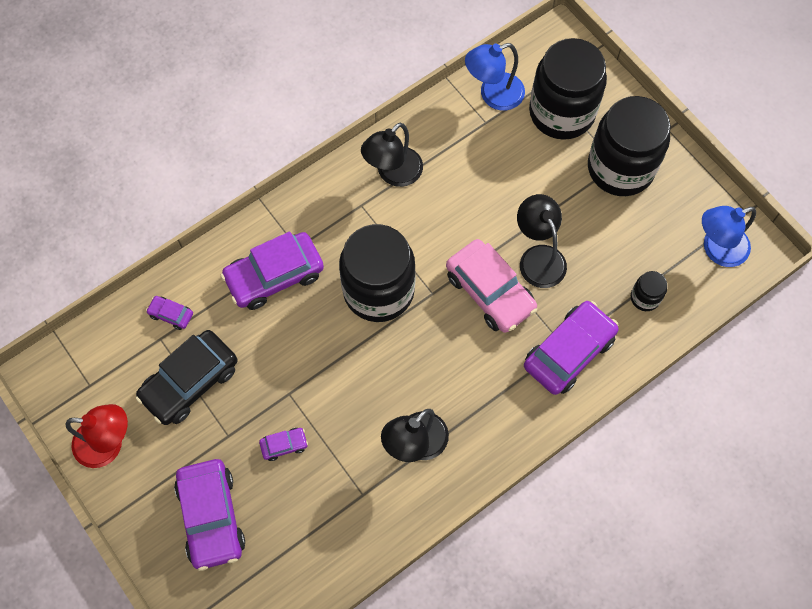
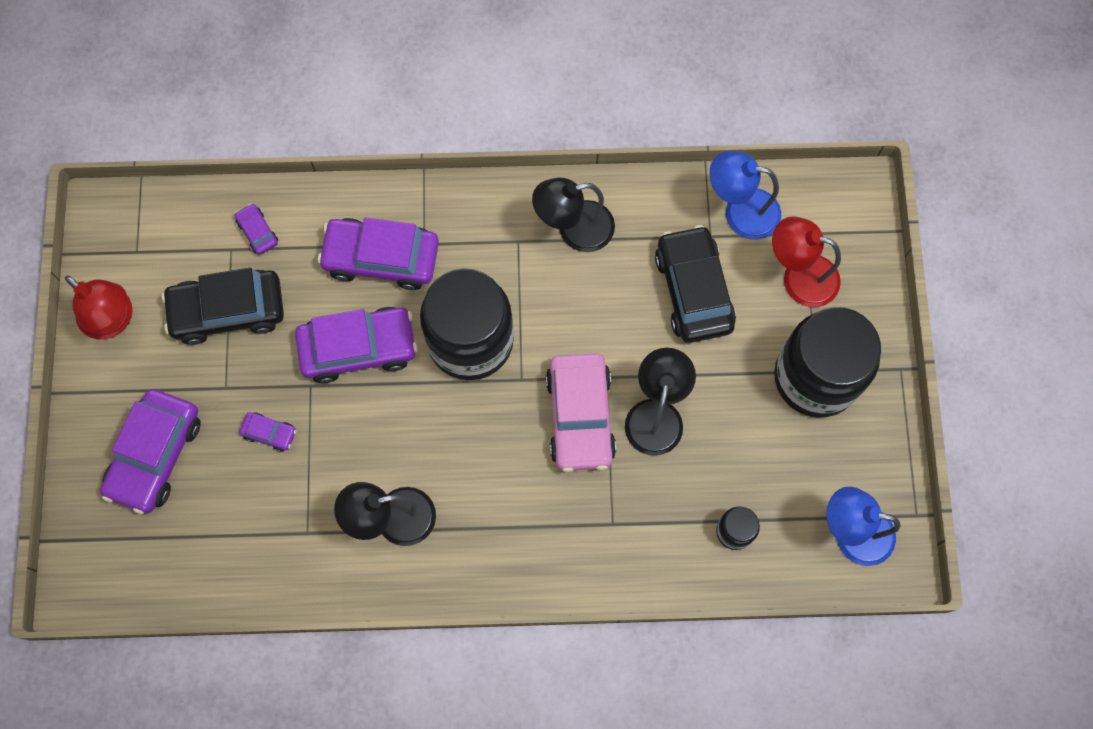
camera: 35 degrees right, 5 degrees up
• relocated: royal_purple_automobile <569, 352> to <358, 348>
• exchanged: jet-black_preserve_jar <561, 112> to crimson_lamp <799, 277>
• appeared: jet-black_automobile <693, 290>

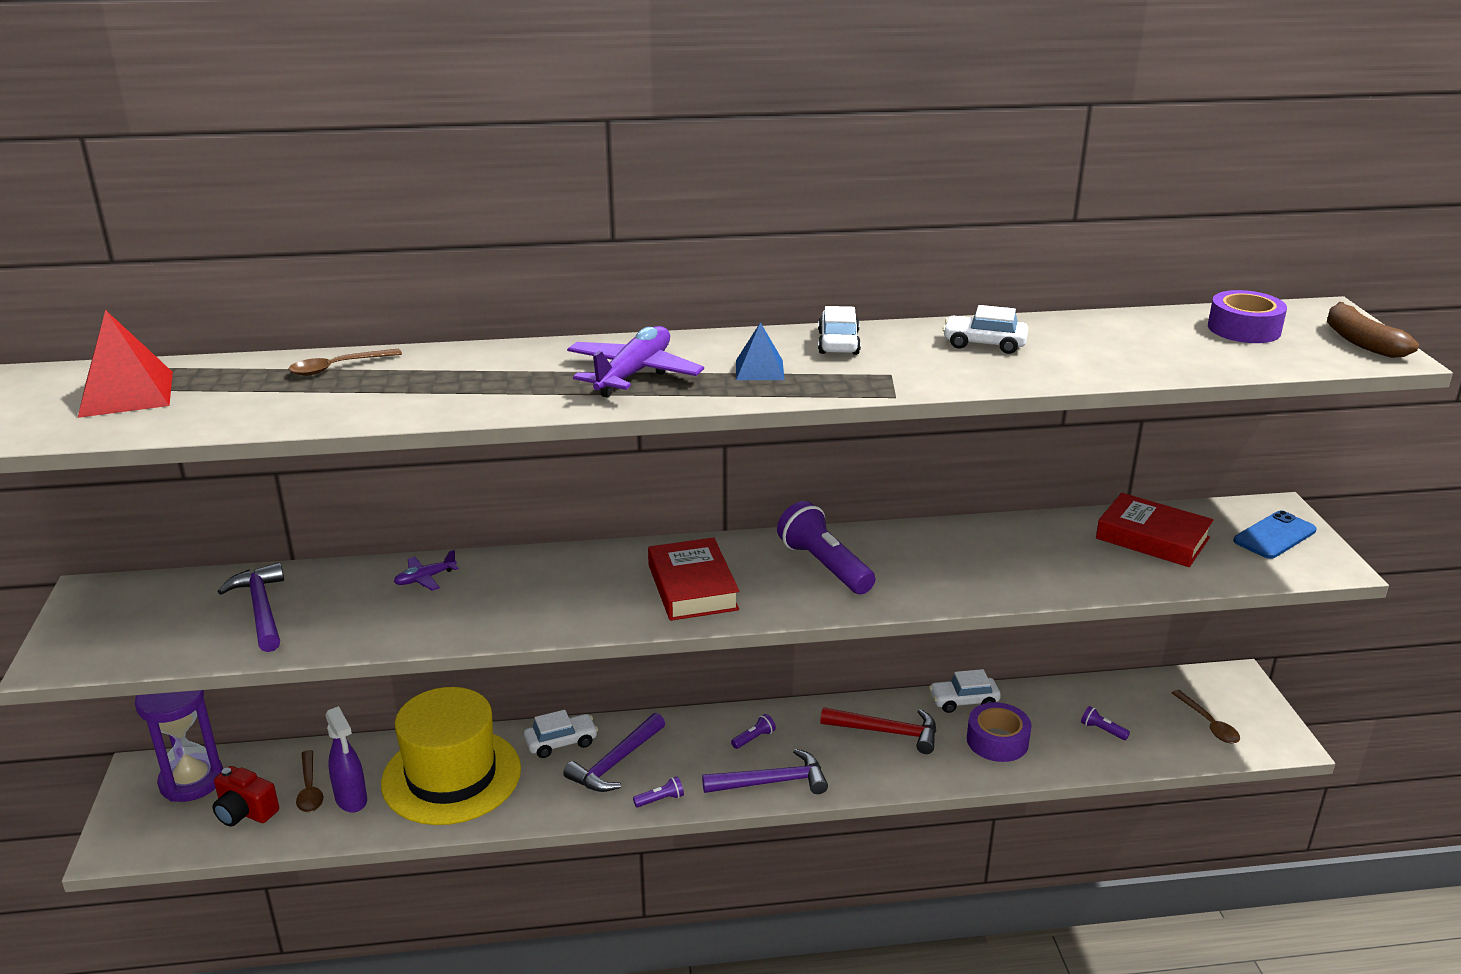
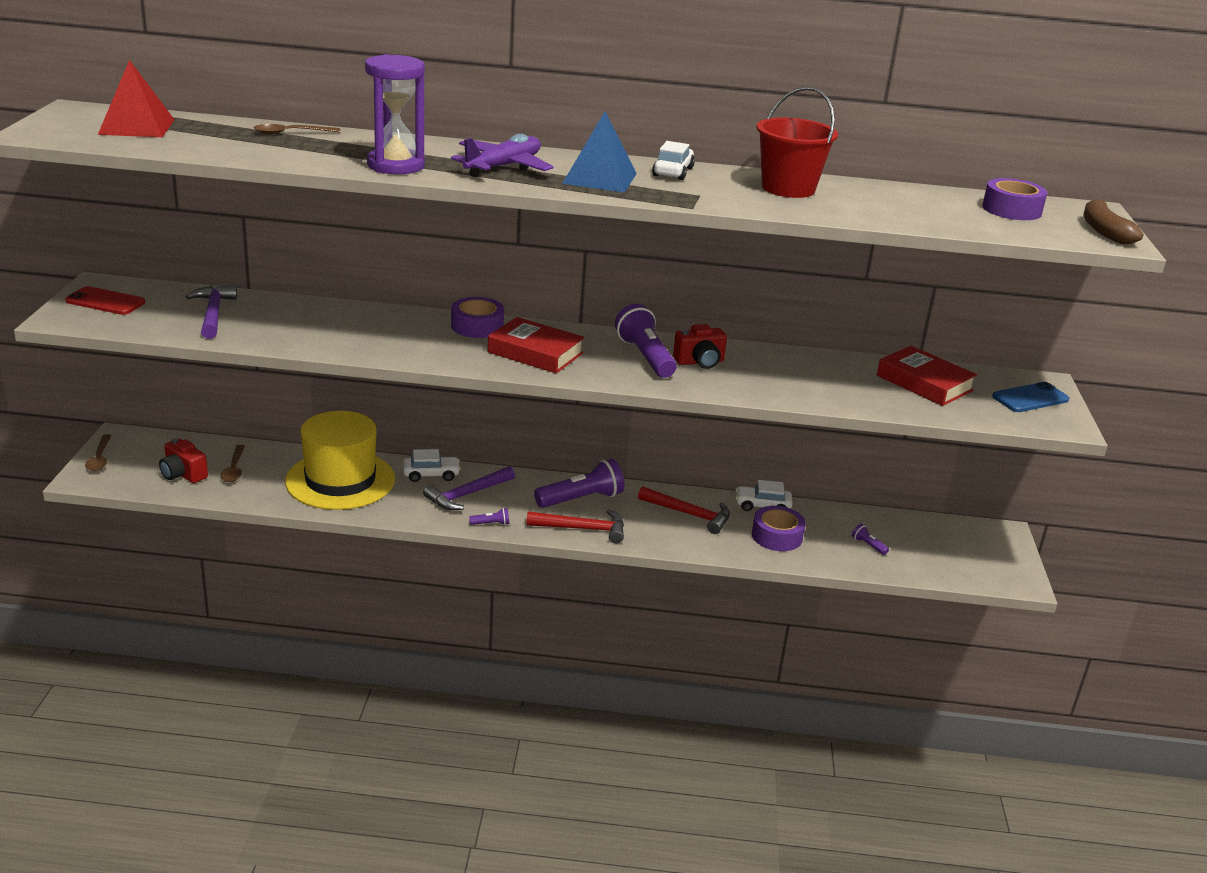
camera: 10 degrees right, 0 degrees up
• relocated: royal_purple_sandglass <192, 781> to <396, 165>
• missing: royal_purple_spray_cleaner <351, 800>
• missing: royal_purple_plane <425, 578>
• spun: crimson_hardback <692, 587> = <535, 353> 60 degrees counterclockwise
• colour: royal_purple_claw_hammer <771, 782> to crimson_claw_hammer <582, 529>
• size: royal_purple_flashlight <754, 738> = <581, 499> x2.32
• size: blue_pyramid <759, 370> = <600, 178> x1.69
• exchanged: pure_white_automobile <984, 344> to crimson_sand_bucket <788, 188>
• relocated: dark_brown_spoon <1208, 724> to <99, 458>
• appeared: crimson_phone <105, 302>
• appeared: royal_purple_tape <477, 326>
• appeared: crimson_photo_camera <700, 362>

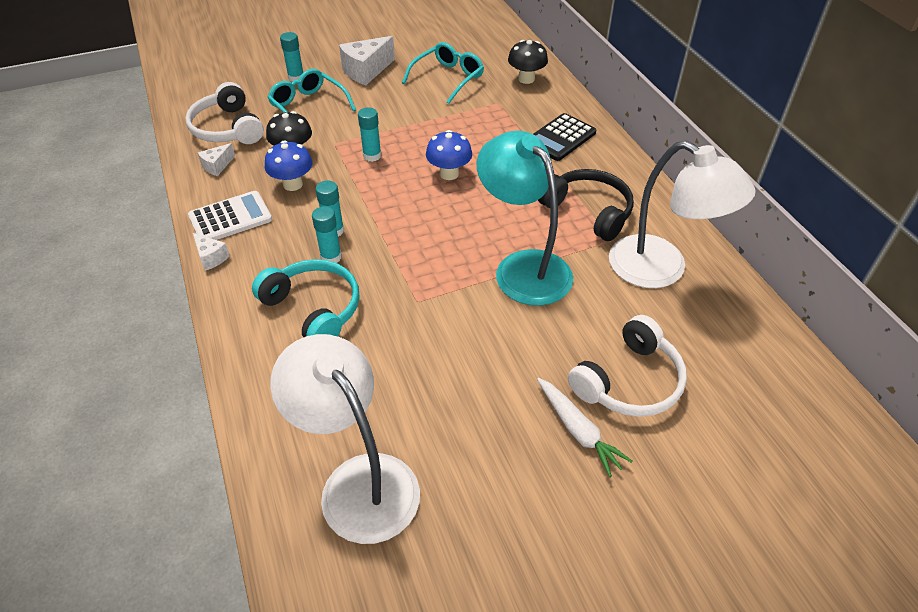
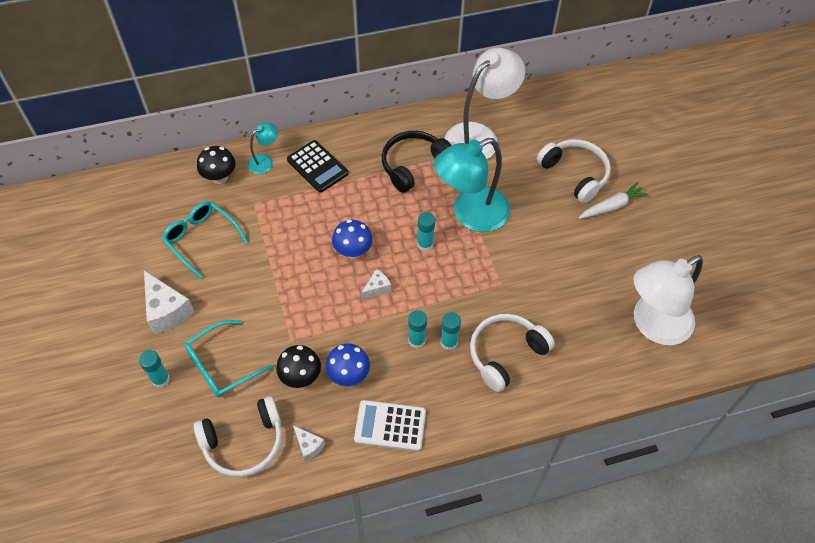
camera: 85 degrees left, 10 degrees up
• spun: pure_white_calculator <230, 218> = <390, 426> 60 degrees counterclockwise
• relocated: pure_white_cheese <211, 258> to <377, 288>
• colour: turquoise_headset <314, 308> to pure_white_headset <505, 354>
• relocated: turquoise_stick_of_glue <372, 156> to <425, 244>
• appeared: turquoise_lamp <265, 161>

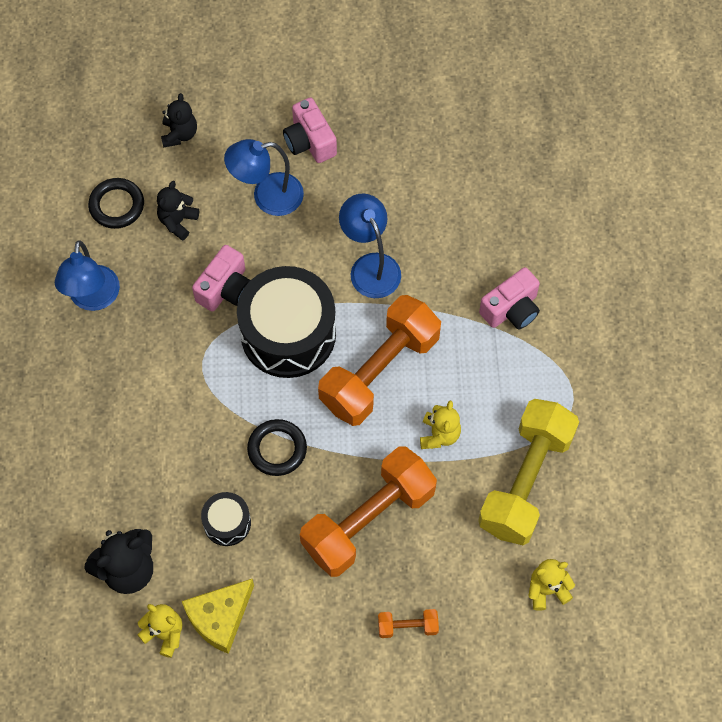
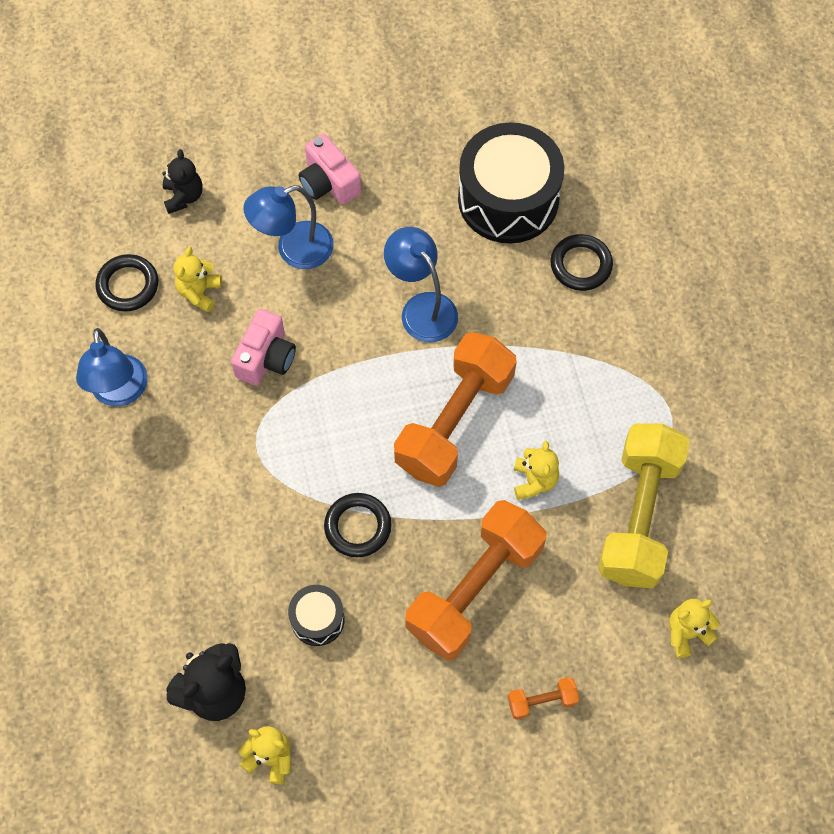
camera: 10 degrees left, 0 degrees up
• colour: jet-black_teddy <178, 221> to yellow_teddy <199, 292>
• missing: yellow_cheese <220, 618>
• relocated: jet-black_snare_drum <288, 333> to <508, 199>
• missing: rose-pink_photo_camera <511, 309>
• appeared: jet-black_ring <581, 265>

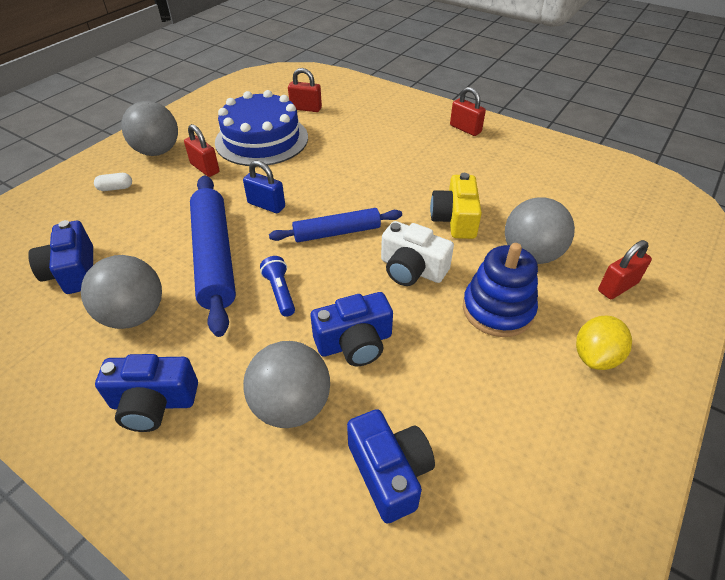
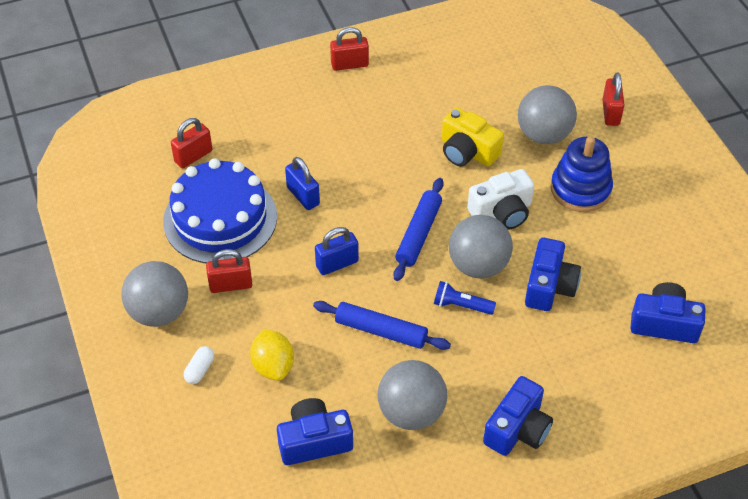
camera: 55 degrees left, 5 degrees up
• spun: blue_photo_camera <73, 271> = <314, 441> 150 degrees clockwise
• size: blue_dough_roller <215, 257> = <381, 331> x0.62
• relocated: ash-grey_play_ball <291, 406> to <478, 265>
• relocated: yellow_citrus_fruit <595, 357> to <273, 366>
• appeared: blue_small_lock <303, 196>

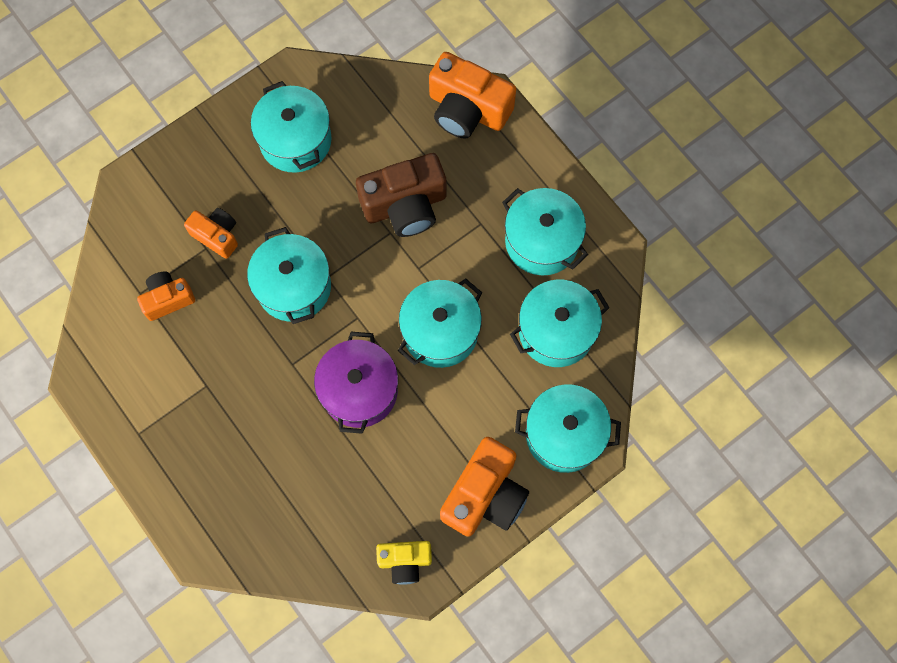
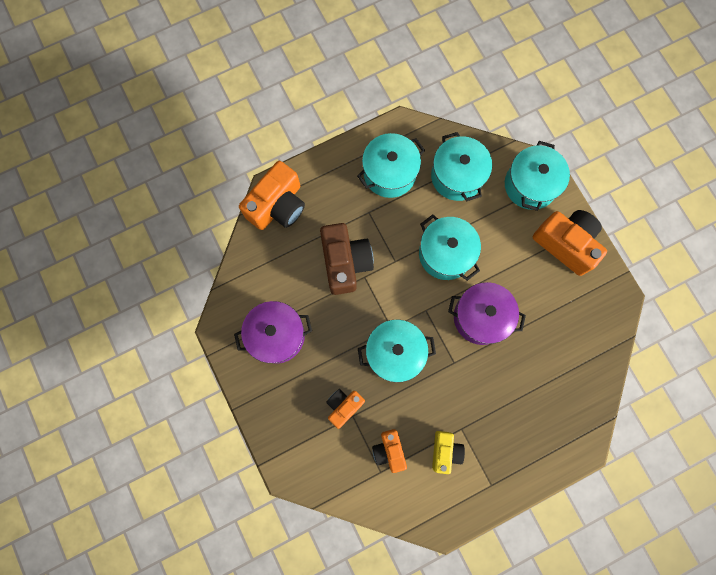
camera: 80 degrees left, 5 degrees up
• colour: turquoise_stockpot <295, 140> to royal_purple_stockpot <277, 335>
• relocated: yellow_photo_camera <405, 561> to <445, 451>

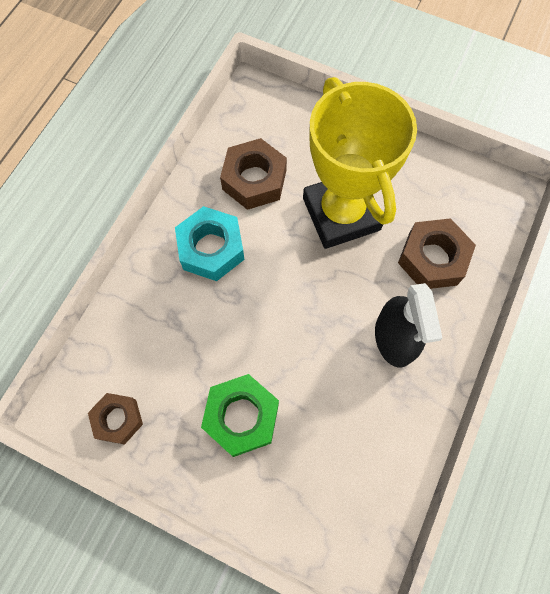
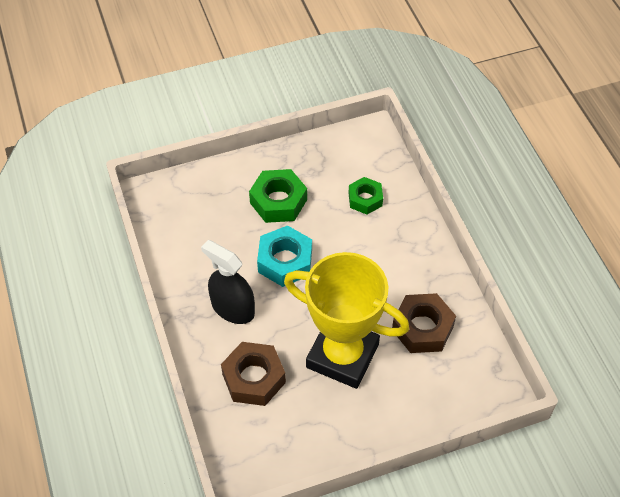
camera: 135 degrees right, 15 degrees down
• missing: dark_brown_hex_nut <118, 419>
• relocated: turquoise_hex_nut <211, 248> to <285, 261>
• appeared: emerald_hex_nut <365, 199>

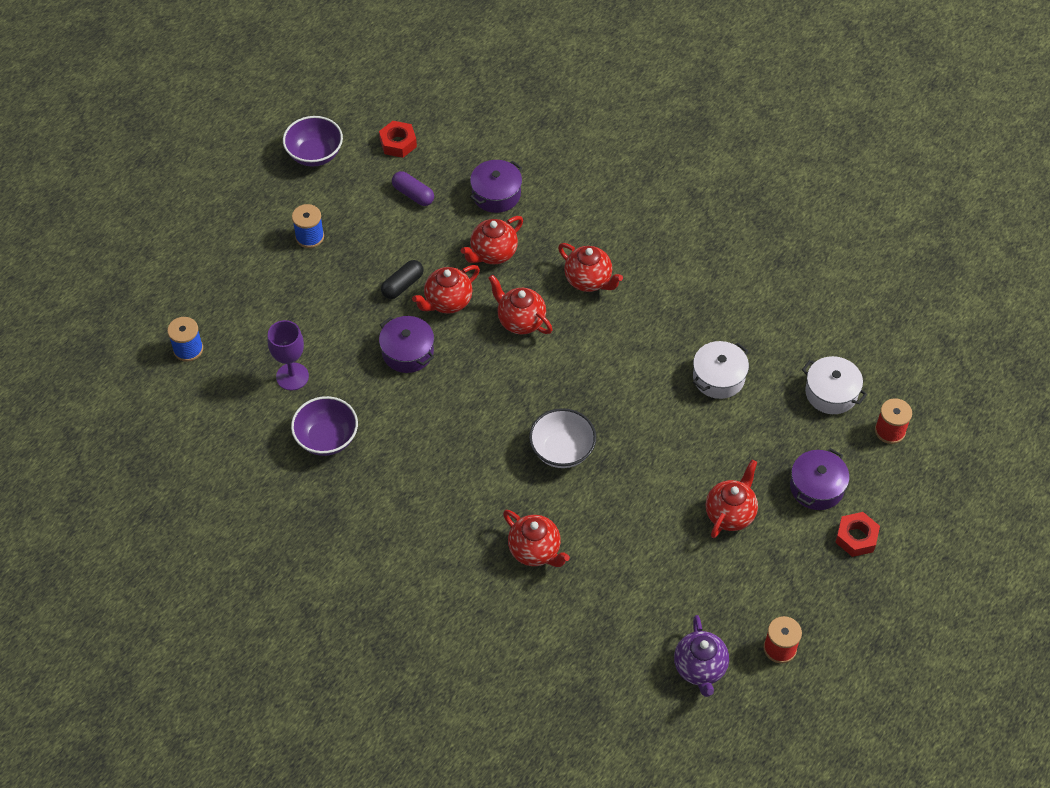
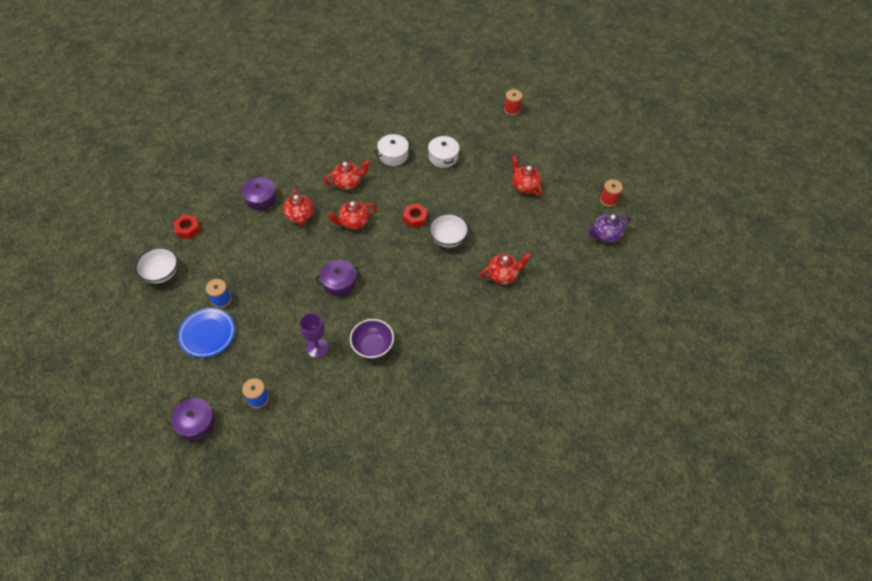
camera: 65 degrees left, 0 degrees up
• colour: royal_purple_bowl <315, 154> to pure_white_bowl <161, 273>
• missing: jet-black_pill <402, 285>
• missing: royal_purple_pill <413, 194>
• missing: crimson_teapot <447, 302>
• spun: royal_purple_teapot <700, 668> = <605, 235> 135 degrees clockwise
• relocated: royal_purple_stockpot <816, 487> to <196, 423>
• relocated: pure_white_stockpot <831, 393> to <393, 155>
• relocated: crimson_hex_nut <856, 537> to <415, 218>
• appeared: blue_flat_dish <207, 334>

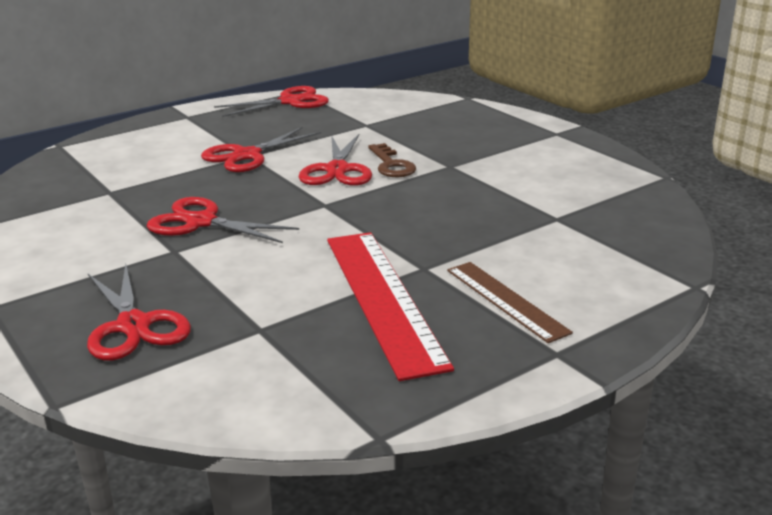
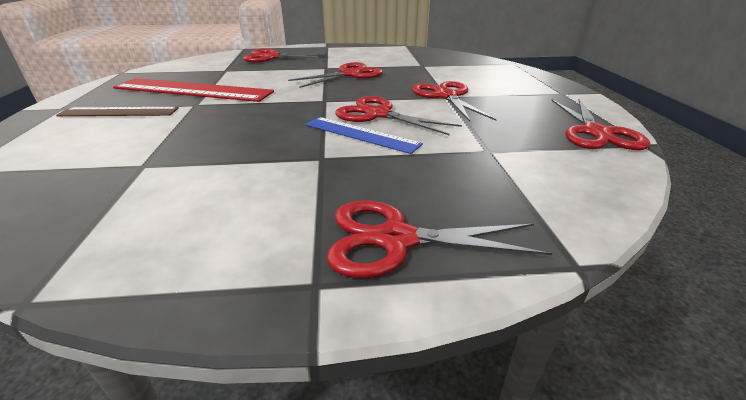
camera: 120 degrees right, 5 degrees up
• exchanged: dark_brown_key <391, 165> to blue_measuring_stick <361, 134>
• appeared: crimson_pair_of_scissors <396, 239>

